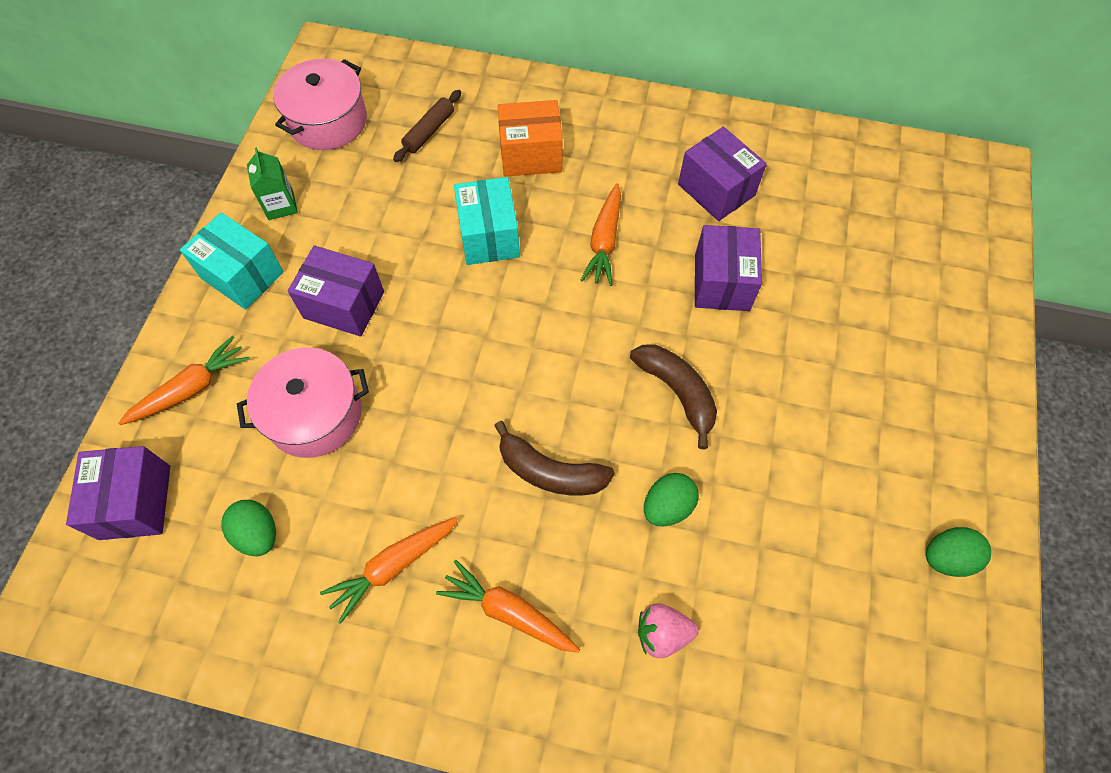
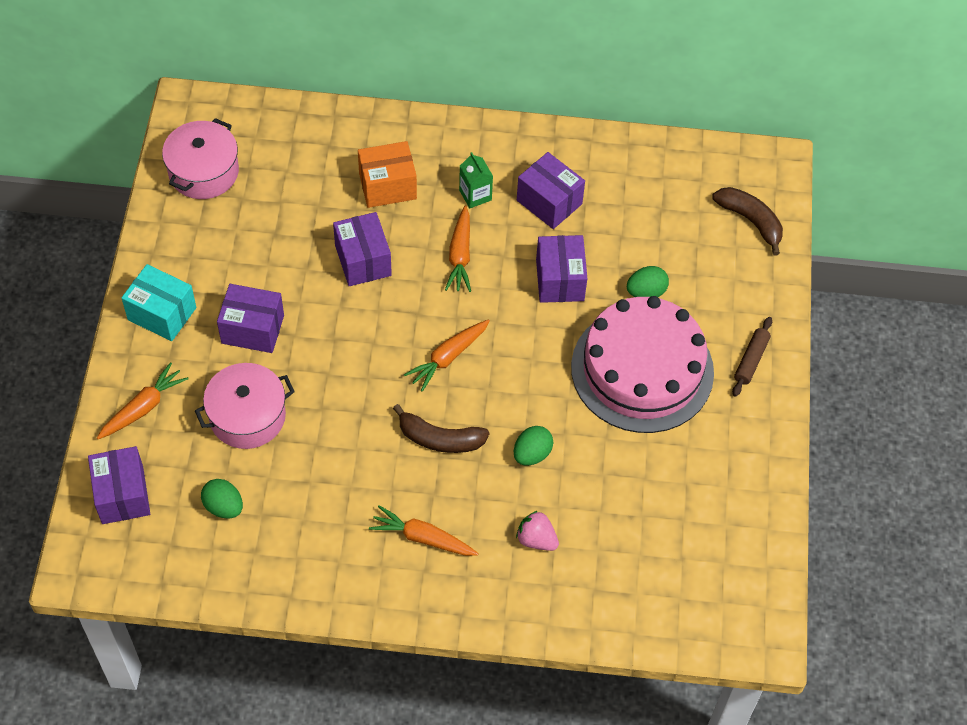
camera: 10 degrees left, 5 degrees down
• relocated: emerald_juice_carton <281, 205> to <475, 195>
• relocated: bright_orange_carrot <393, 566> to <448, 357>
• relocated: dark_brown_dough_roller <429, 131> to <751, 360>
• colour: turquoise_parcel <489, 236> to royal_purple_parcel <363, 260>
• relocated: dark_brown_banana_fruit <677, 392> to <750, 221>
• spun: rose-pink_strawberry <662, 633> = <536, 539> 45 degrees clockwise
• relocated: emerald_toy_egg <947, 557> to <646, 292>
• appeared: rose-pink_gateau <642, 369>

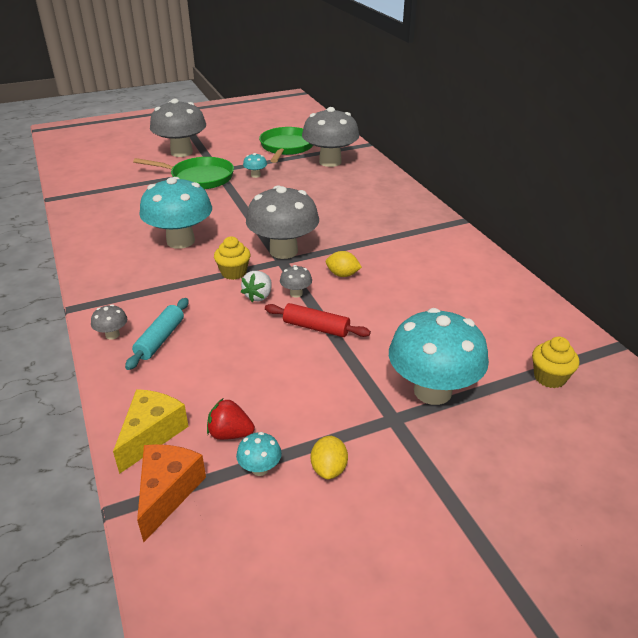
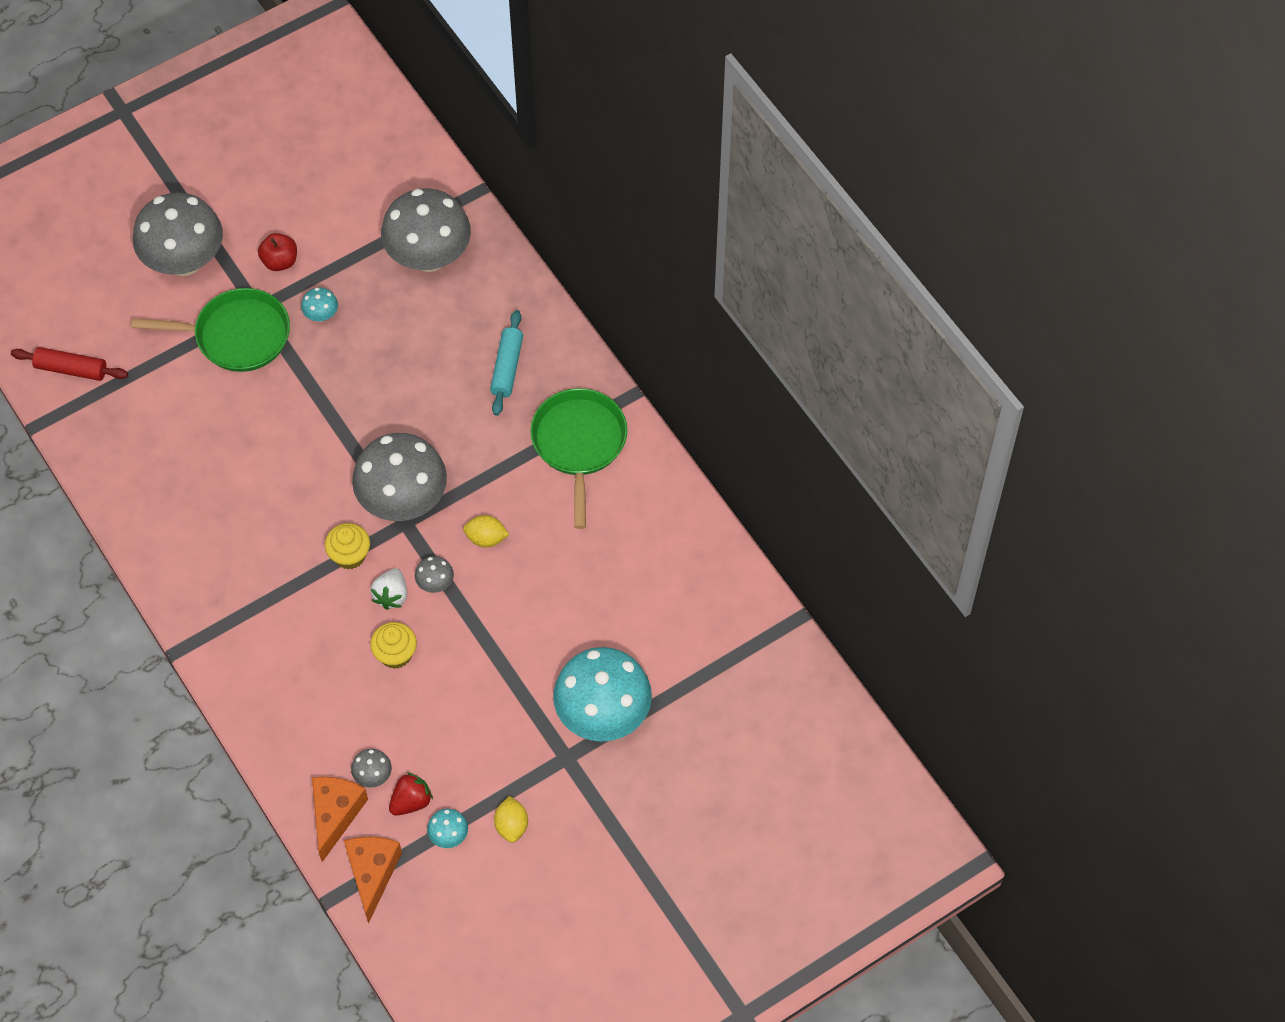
camera: 10 degrees left, 25 degrees up
• relocated: ash-grey_toadstool <112, 335> to <373, 776>
• colour: yellow_cheese <151, 434> to bright_orange_cheese <335, 814>
• relocated: turquoise_dough_roller <160, 339> to <507, 367>
• missing: turquoise_toadstool <180, 241>
• spun: crimson_strawberry <230, 434> = <411, 801> 135 degrees clockwise
• relocated: emerald_frying_pan <286, 147> to <579, 444>
• relocated: crimson_dough_roller <316, 328> to <71, 369>
• relocated: yellow_cupcake <549, 377> to <395, 654>
• appeared: crimson_toy_apple <280, 261>

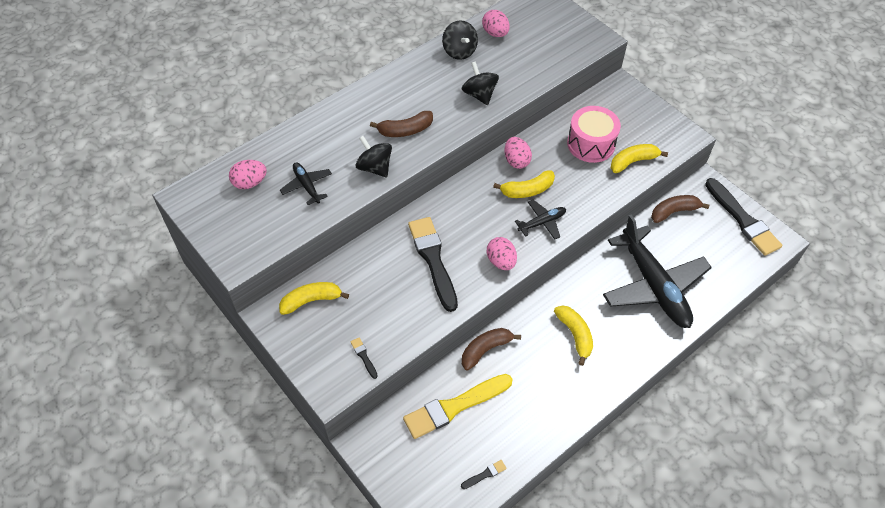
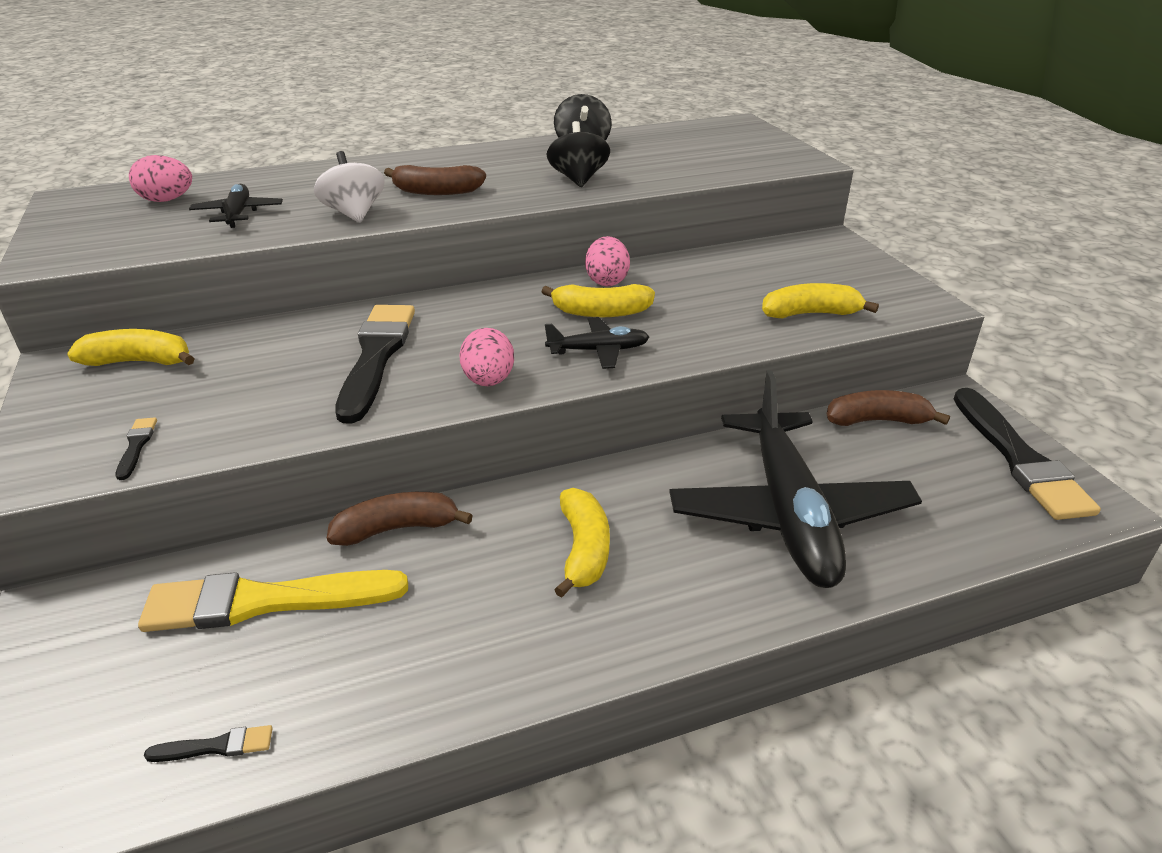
camera: 20 degrees right, 20 degrees down
• colour: jet-black_spinning_top <375, 167> to pure_white_spinning_top <354, 214>
• missing: rose-pink_toy_egg <495, 33>
• missing: rose-pink_snare_drum <591, 144>

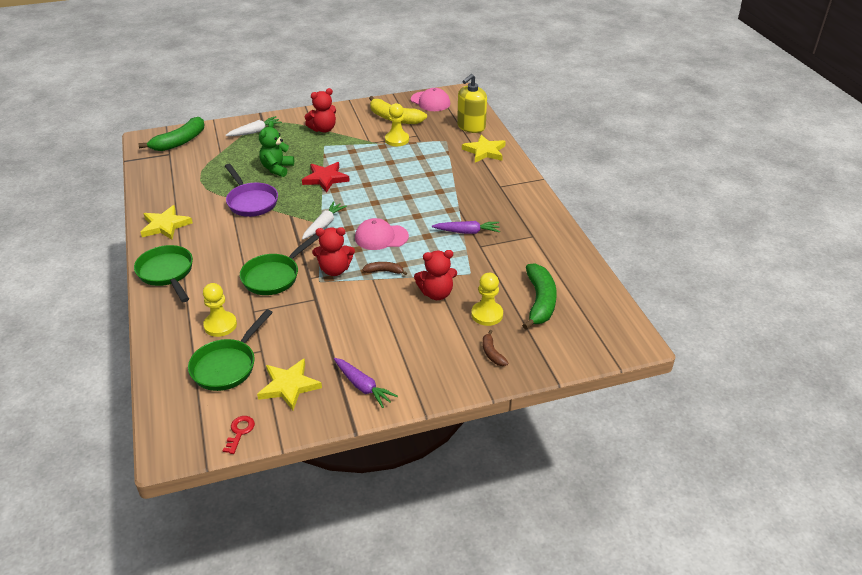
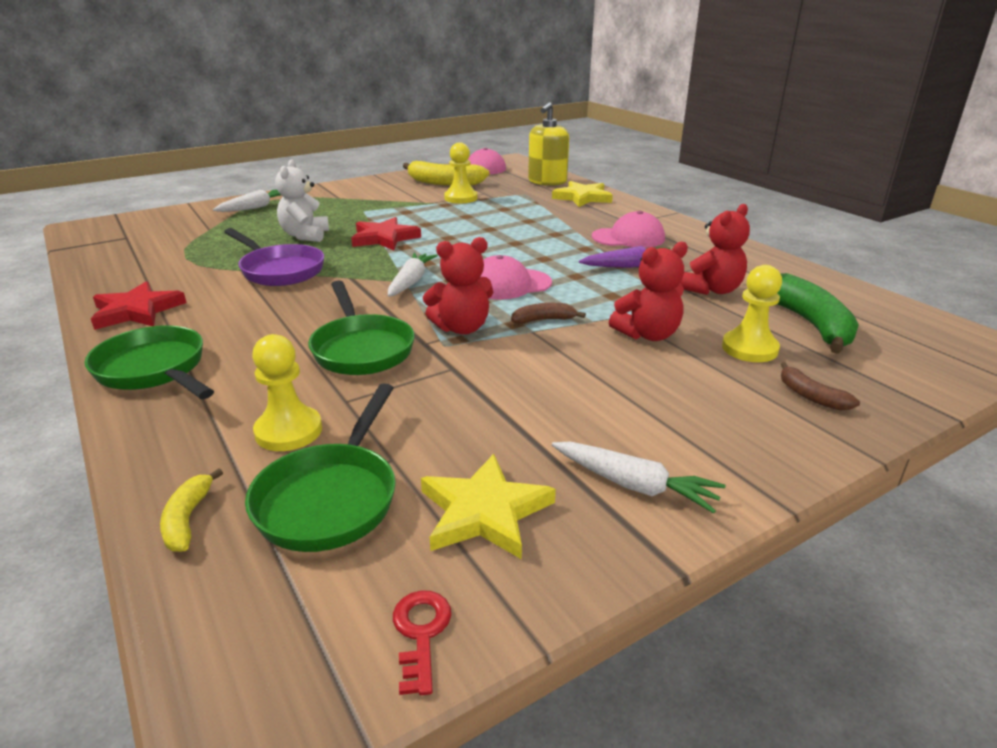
camera: 15 degrees left, 10 degrees down
• missing: emerald_banana_fruit <180, 142>
• colour: yellow_star_shape <165, 225> to crimson_star_shape <137, 311>
• spun: emerald_frying_pan <274, 276> = <361, 349> 45 degrees counterclockwise
• colour: emerald_teddy <277, 168> to pure_white_teddy <305, 236>
• relocated: crimson_teddy <323, 129> to <712, 290>
• colour: royal_purple_carrot <363, 386> to pure_white_carrot <634, 485>
• appeared: yellow_banana_fruit <187, 519>
• appeared: rose-pink_baseball_cap <628, 238>

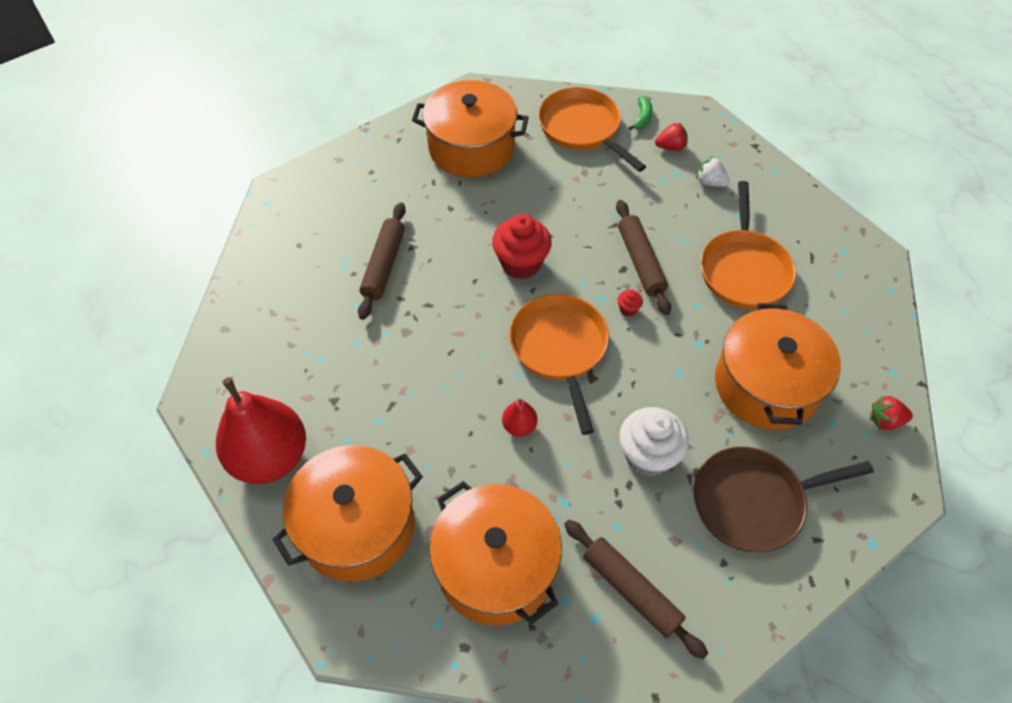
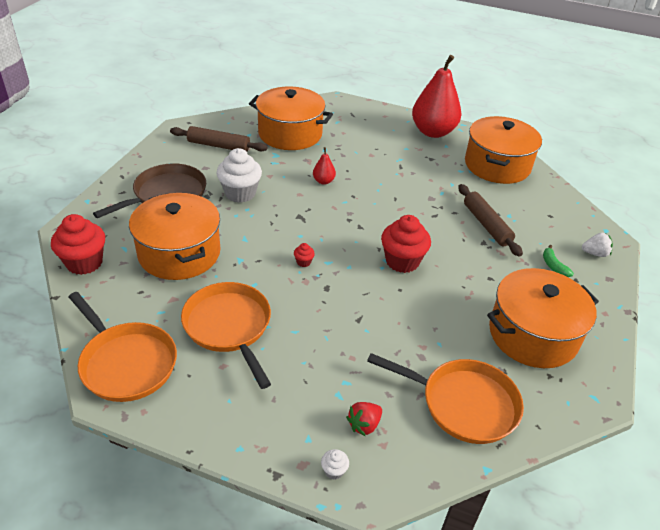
camera: 145 degrees right, 15 degrees down
• relocated: bright_orange_stockpot <357, 526> to <497, 165>
• relocated: bright_orange_frying_pan <560, 349> to <126, 363>
• missing: dark_brown_dough_roller <640, 262>
• relocated: emerald_banana_fruit <642, 118> to <553, 266>
• relocated: pure_white_strawberry <710, 182> to <595, 253>
• exchanged: crimson_strawberry <885, 420> to crimson_cupcake <84, 263>
• appeared: pure_white_cupcake <334, 471>

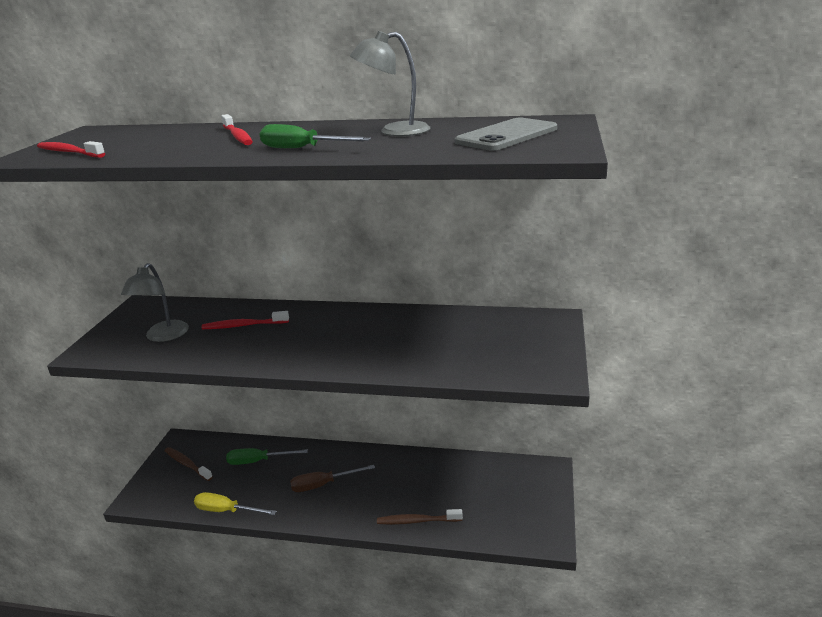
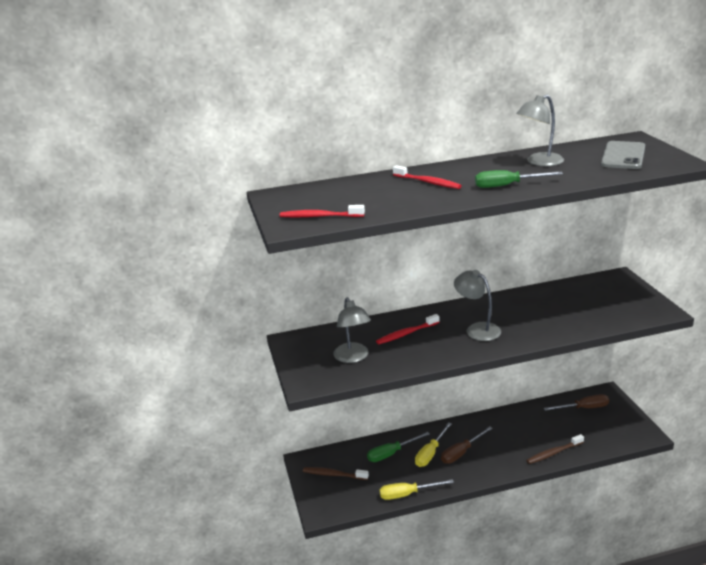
camera: 25 degrees left, 0 degrees up
• appeared: yellow_screwdriver <430, 453>
• appeared: ash-grey_lamp <477, 329>
• appeared: dark_brown_screwdriver <583, 408>

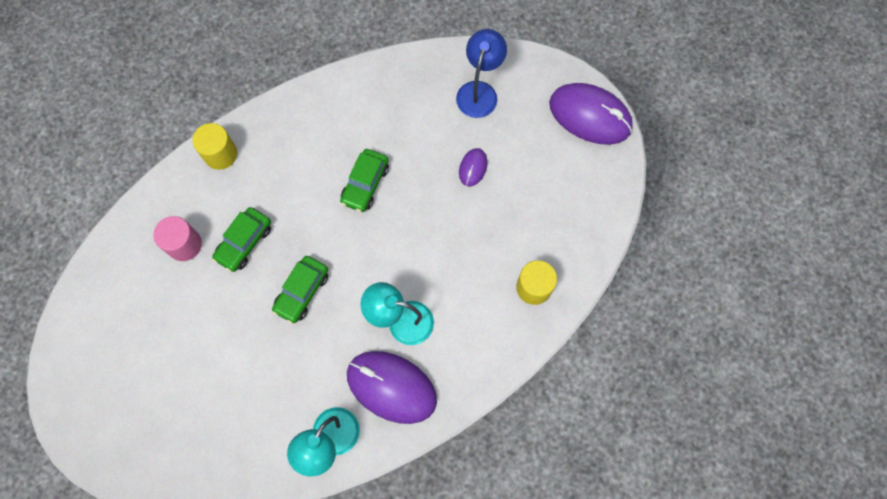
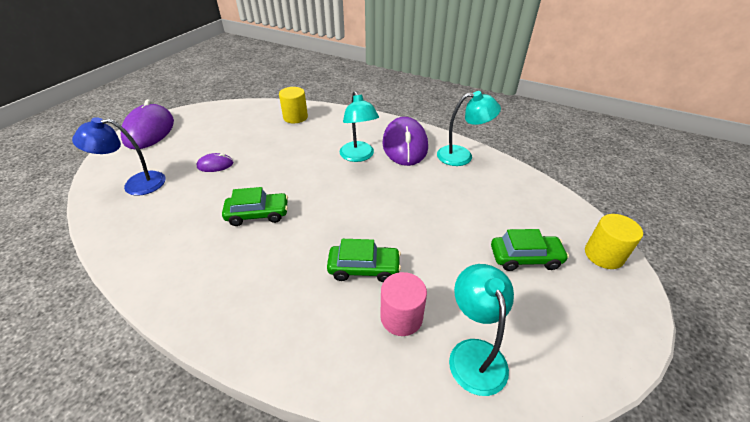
camera: 120 degrees left, 30 degrees down
• relocated: yellow_solid_cylinder <220, 154> to <603, 255>
• relocated: emerald_automobile <302, 292> to <525, 258>
• appeared: turquoise_lamp <474, 353>

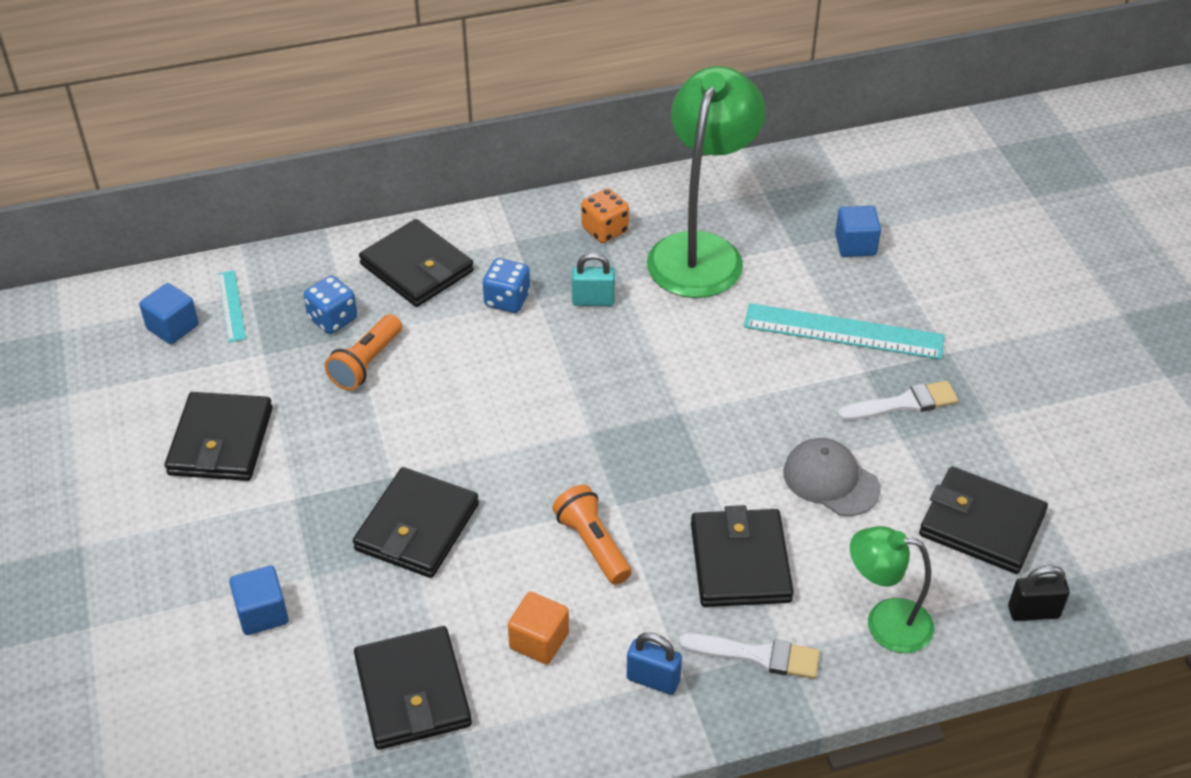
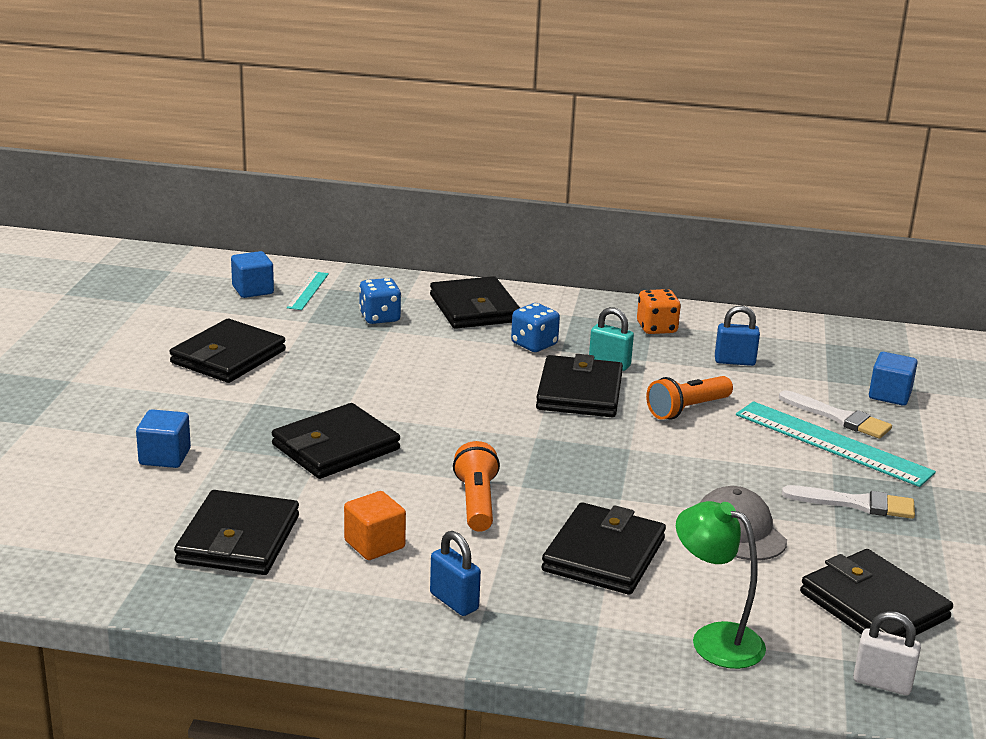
camera: 25 degrees right, 20 degrees down
• relocated: bright_orange_flashlight <366, 363> to <687, 409>
• exchanged: emerald_lamp <701, 251> to blue_small_lock <734, 361>
• relocated: pure_white_paintbrush <757, 655> to <839, 417>
• colour: jet-black_small_lock <1033, 612> to pure_white_small_lock <882, 683>
• appeared: jet-black_wallet <579, 392>

